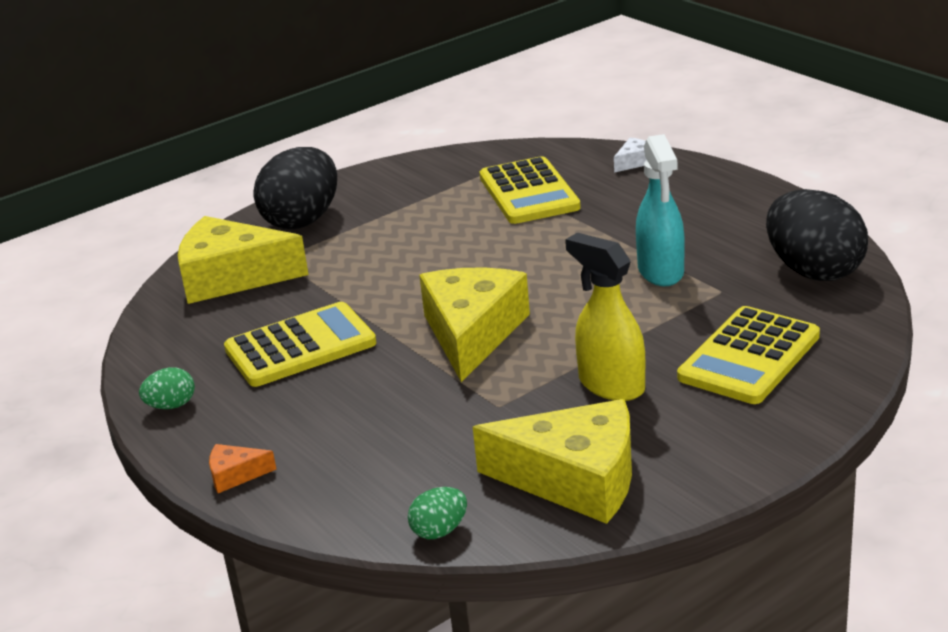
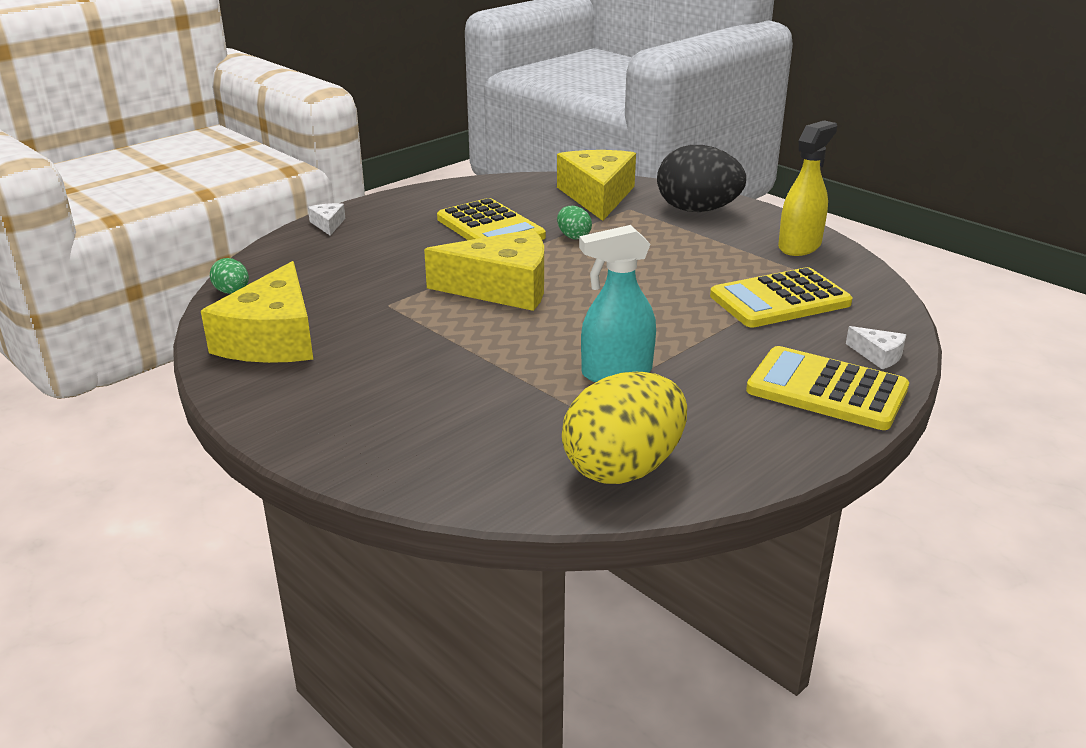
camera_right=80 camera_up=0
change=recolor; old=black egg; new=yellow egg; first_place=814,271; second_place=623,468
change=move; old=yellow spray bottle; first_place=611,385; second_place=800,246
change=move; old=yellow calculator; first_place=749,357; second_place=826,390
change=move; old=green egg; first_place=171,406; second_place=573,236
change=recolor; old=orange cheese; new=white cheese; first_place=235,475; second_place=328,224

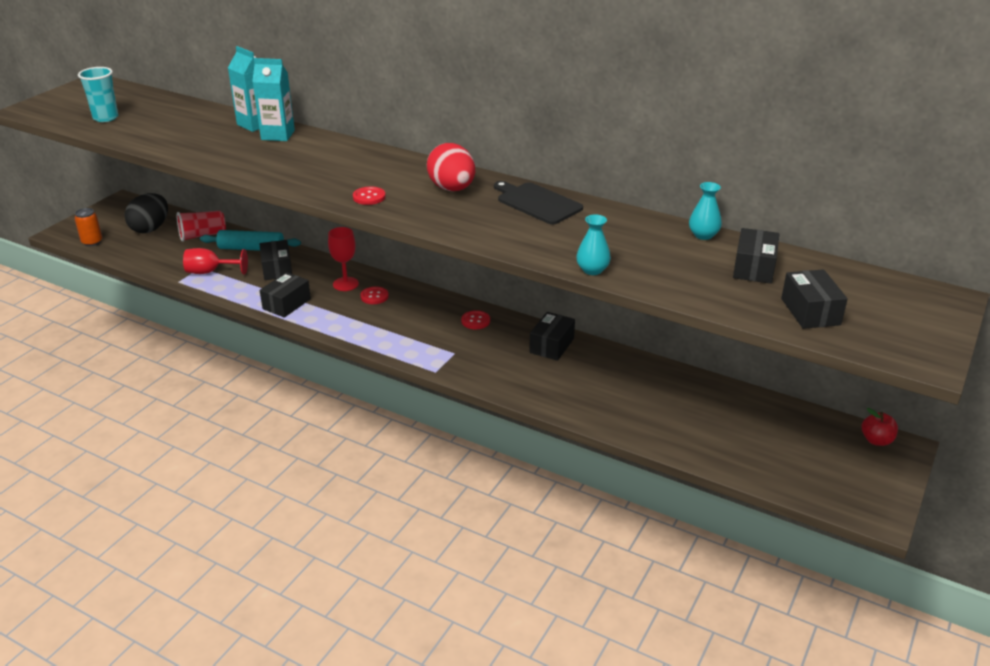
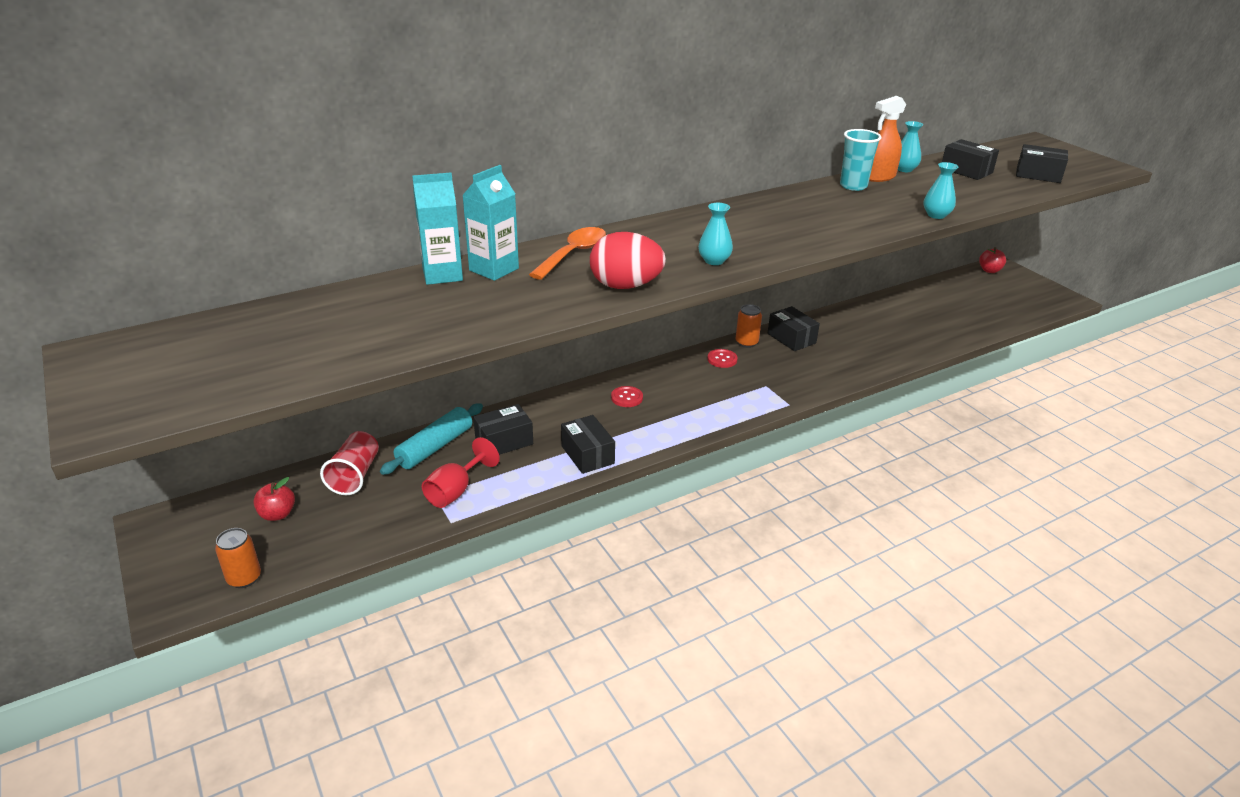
camera_right=-60 camera_up=0
change=move; old=turquoise cup; first_place=105,118; second_place=853,186
change=move; old=red egg; first_place=452,189; second_place=625,286
change=delete; old=black cutting board; first_place=537,203
change=replace; old=red button; new=turquoise vase; first_place=369,197; second_place=714,261
change=replace; old=black egg; new=red apple; first_place=150,228; second_place=277,514
change=delete; old=red goblet; first_place=345,284
change=rotate; old=black box; first_place=277,269; second_place=504,441; degrees=-45
change=insert; new=orange spray bottle; second_place=879,177
change=insert; new=orange spoon; second_place=573,254
change=insert; new=orange can; second_place=746,343

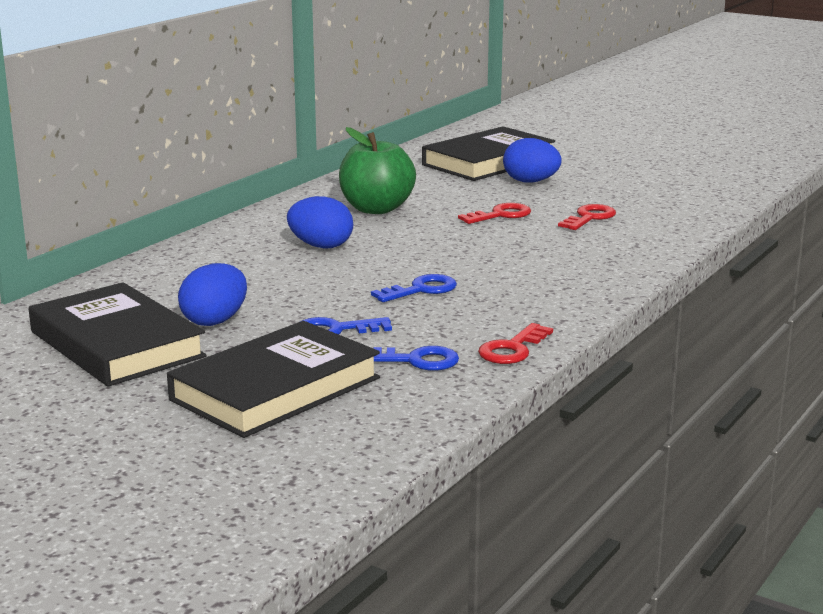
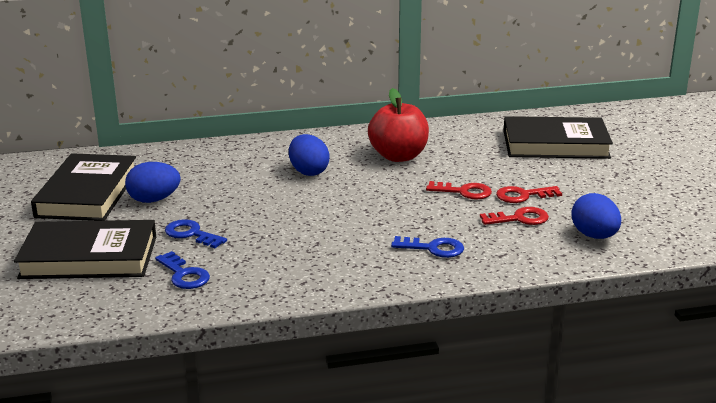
camera_right=45 camera_up=5
change=recolor; old=green apple; new=red apple; first_place=376,209; second_place=398,156
change=move; old=blue egg; first_place=530,182; second_place=594,236
change=move; old=blue key; first_place=421,290; second_place=433,248
change=move; old=red key; first_place=512,349; second_place=523,196

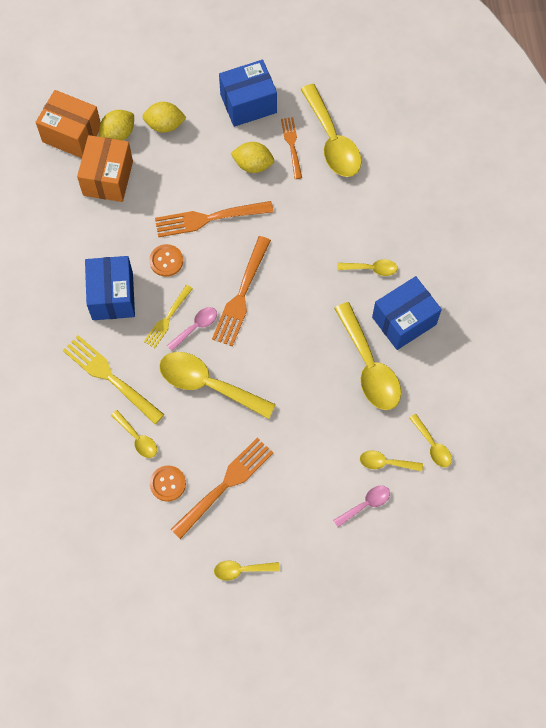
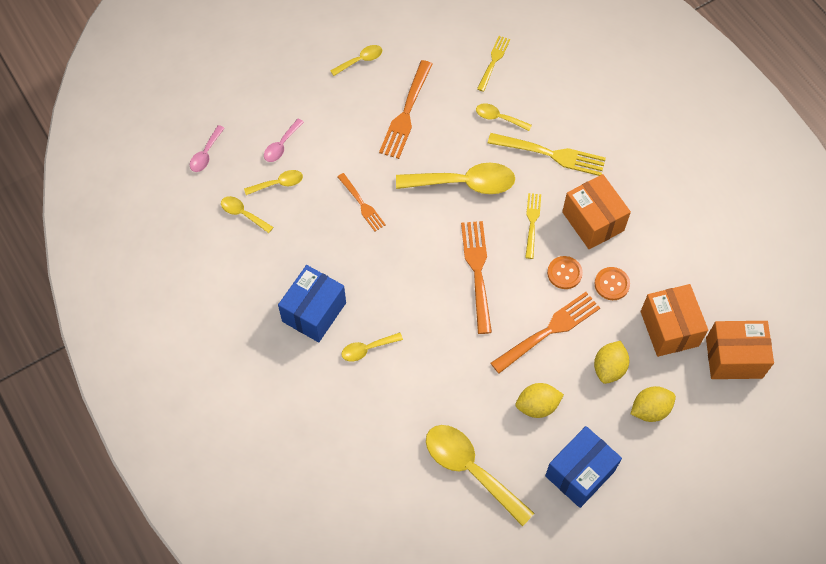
camera_right=155 camera_up=-5
change=move; old=yellow lemon; first_place=118,134; second_place=609,368
change=move; old=orange fork; first_place=292,146; second_place=361,204
change=recolor; old=blue box; new=orange box; first_place=112,296; second_place=593,221
change=delete; old=yellow spoon; first_place=369,366
change=move; old=pink spoon; first_place=196,327; second_place=206,154
change=move; old=orange button; first_place=168,483; second_place=612,284
change=insert; new=yellow fork; second_place=493,62

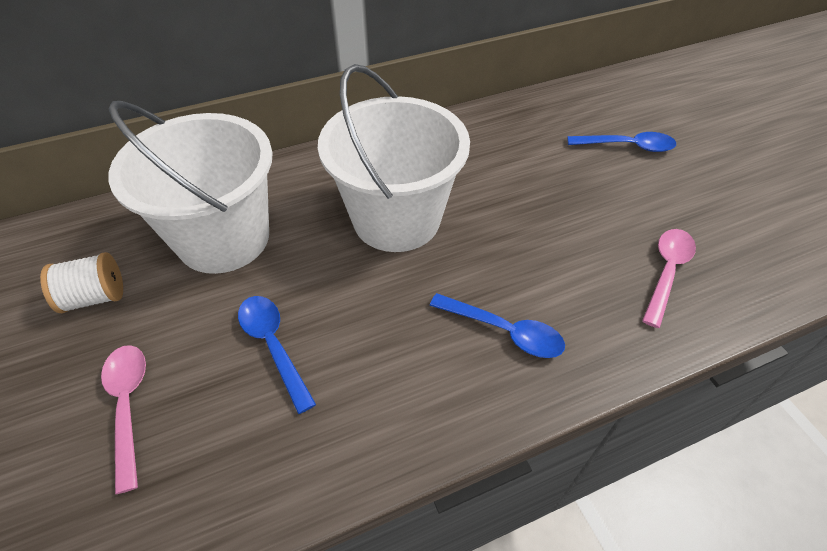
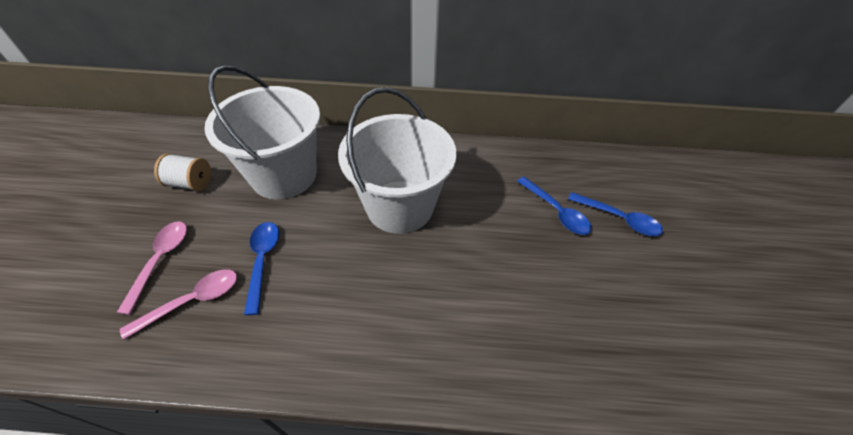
camera_right=25 camera_up=0
change=move; old=pink spoon; first_place=666,272; second_place=192,301
change=move; old=blue spoon; first_place=504,331; second_place=556,211

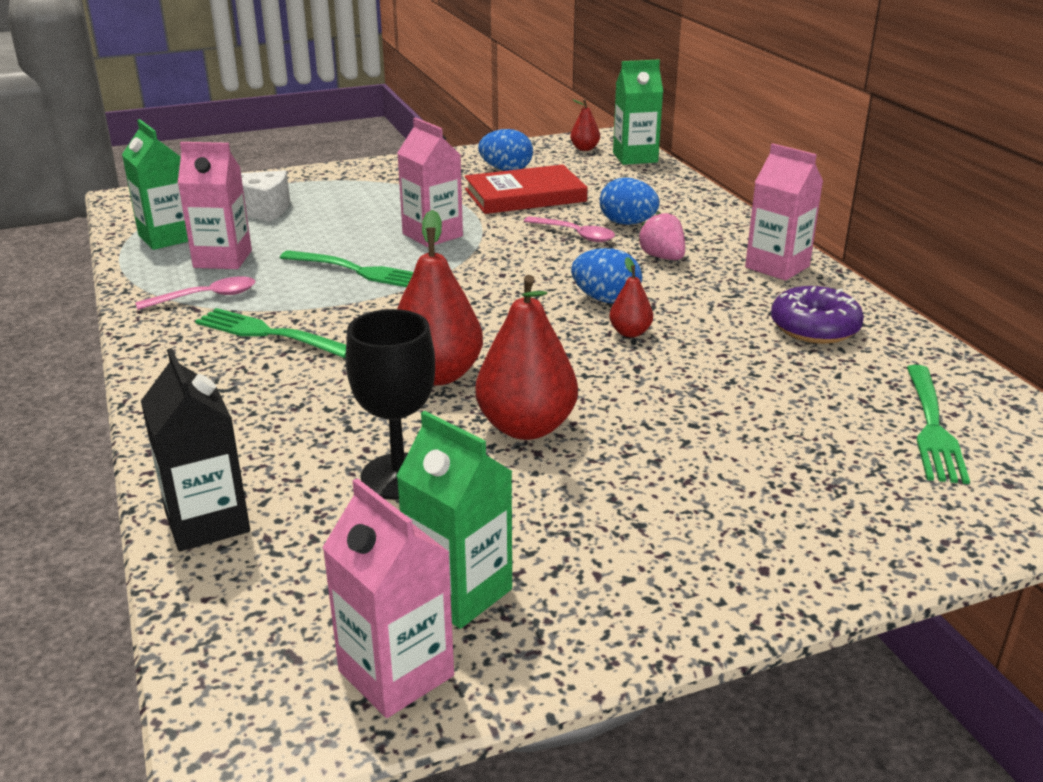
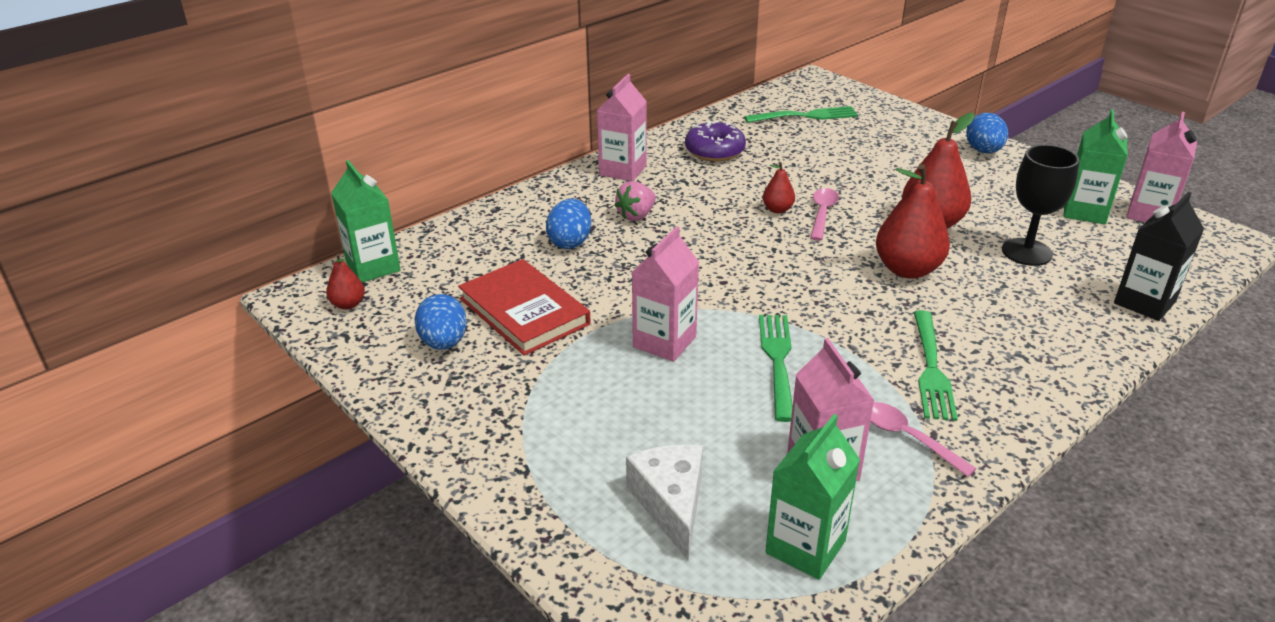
camera_right=-110 camera_up=5
change=move; old=pink spoon; first_place=575,234; second_place=822,213
change=move; old=blue egg; first_place=606,299; second_place=983,151

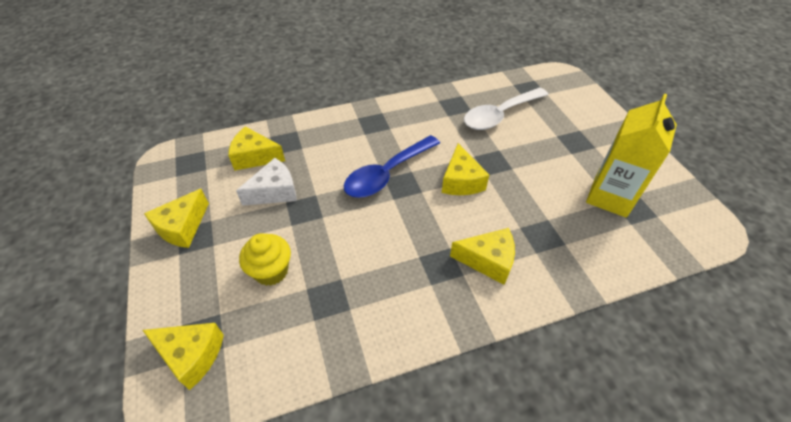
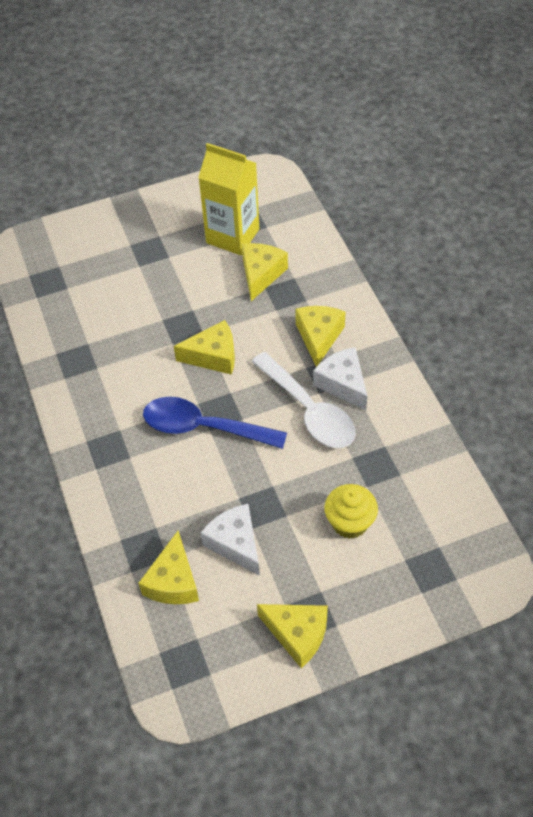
camera_right=-90 camera_up=5
change=move; old=white spoon; first_place=500,115; second_place=309,411
change=rotate; old=blue spoon; first_place=387,174; second_place=203,427; degrees=150
change=move; old=yellow cheese; first_place=191,355; second_place=261,274
change=insert; new=white cheese; second_place=343,384

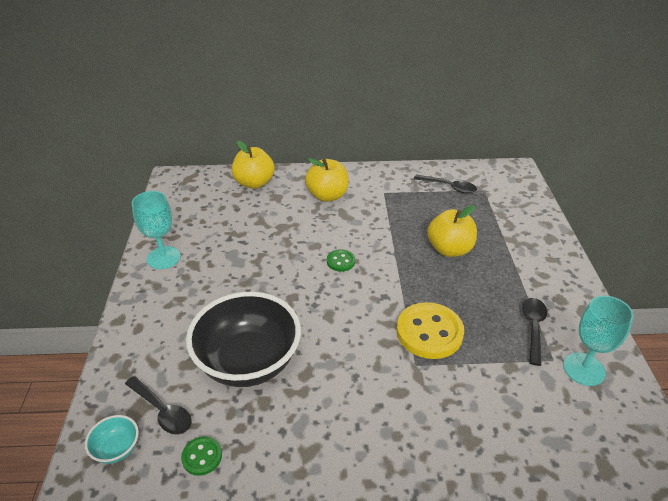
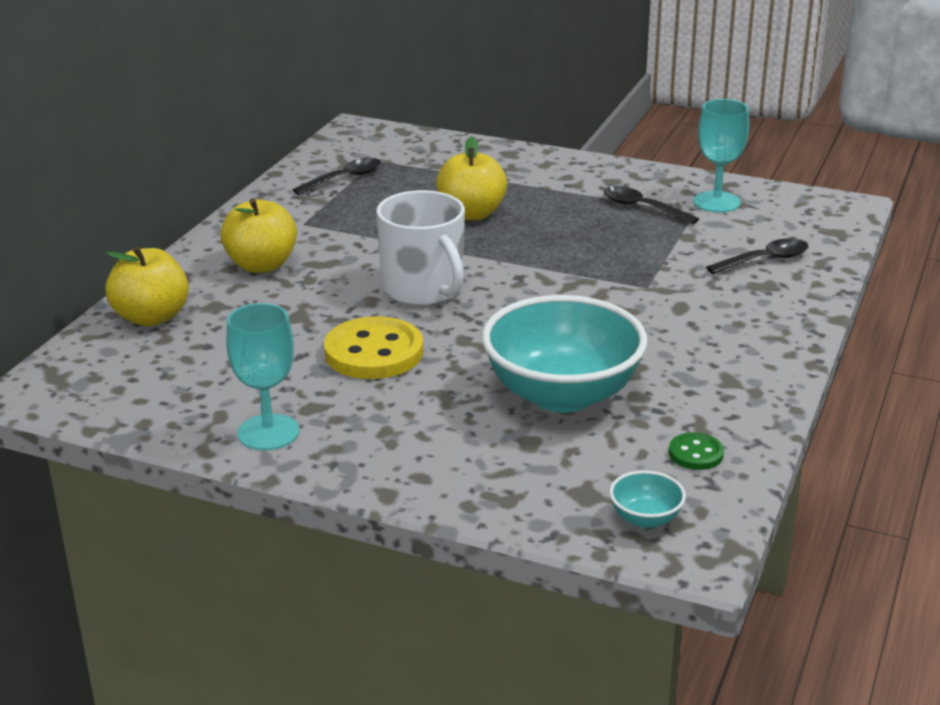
camera_right=-65 camera_up=-10
change=replace; old=green button; new=white mug; first_place=341,261; second_place=424,289
change=recolor; old=black bowl; new=turquoise bowl; first_place=248,362; second_place=562,395
change=move; old=yellow button; first_place=429,332; second_place=374,352
change=move; old=black spoon; first_place=162,411; second_place=764,260

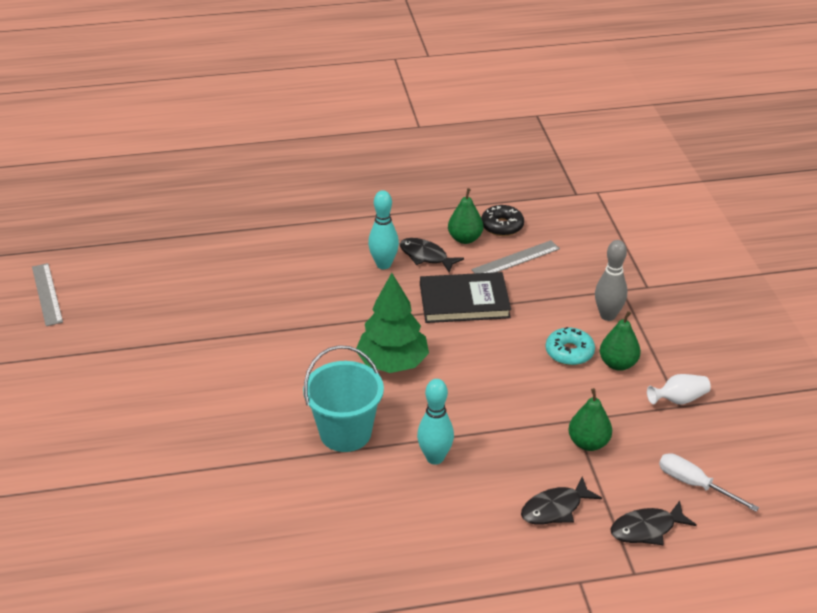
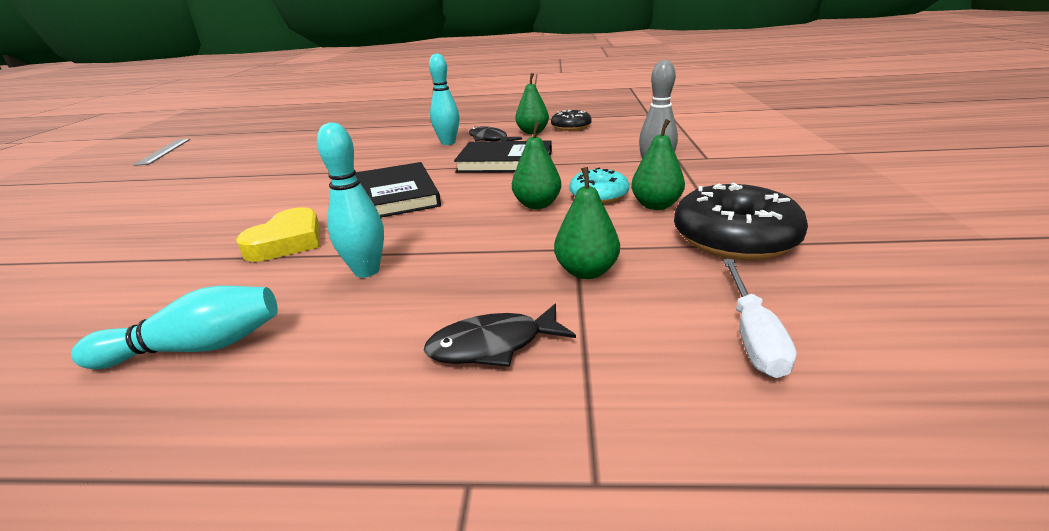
camera_right=15 camera_up=-10
change=delete; old=grey ruler; first_place=516,259
change=replace; old=green tree; new=black book; first_place=392,363; second_place=397,195
change=replace; old=turquoise bucket; new=yellow heart; first_place=345,433; second_place=287,242
change=replace; old=white vase; new=black donut; first_place=679,399; second_place=734,238
change=rotate; old=white screwdriver; first_place=694,484; second_place=752,336; degrees=-135
change=delete; old=black fish; first_place=646,529
change=insert; new=green pear; second_place=537,205
change=insert; new=turquoise bowling pin; second_place=197,348

